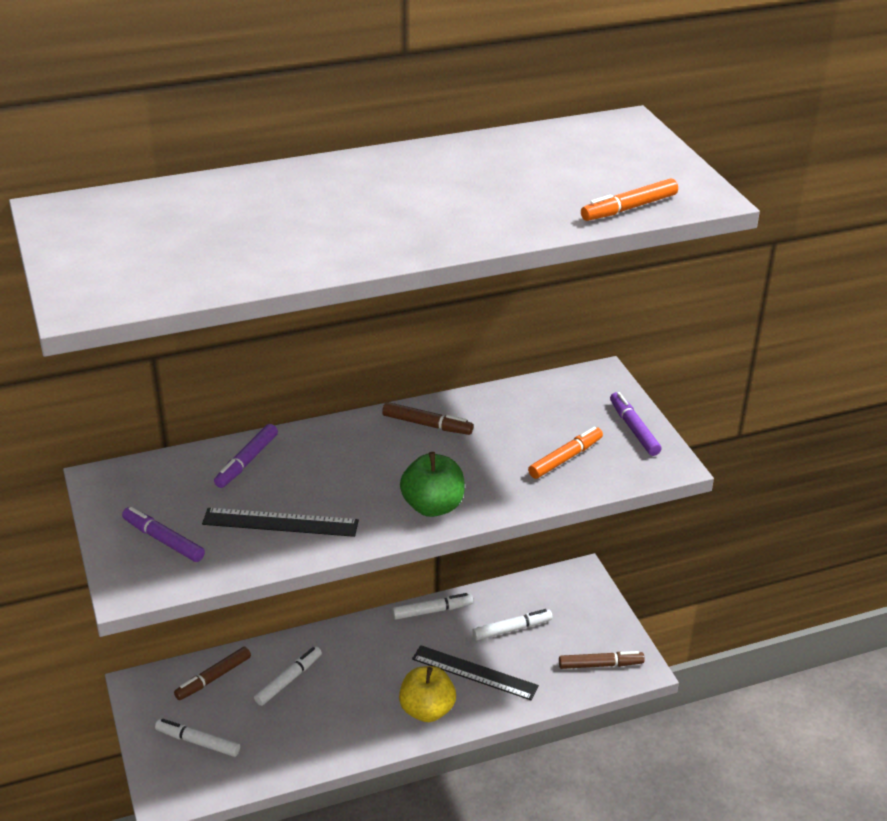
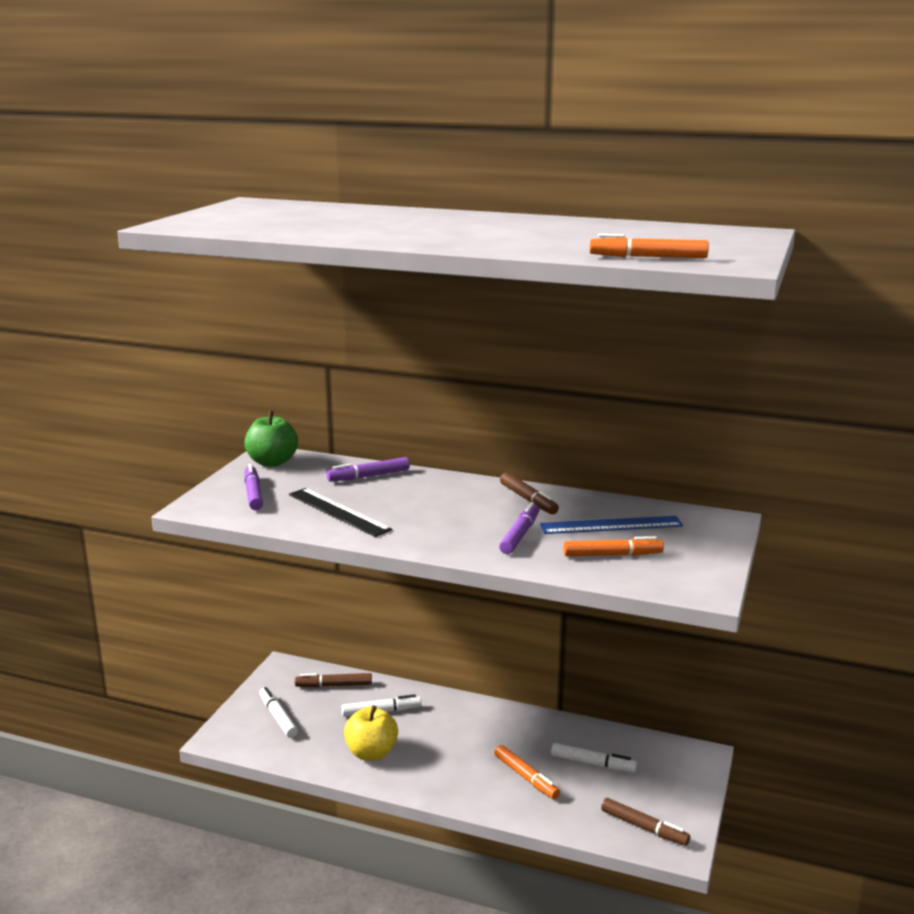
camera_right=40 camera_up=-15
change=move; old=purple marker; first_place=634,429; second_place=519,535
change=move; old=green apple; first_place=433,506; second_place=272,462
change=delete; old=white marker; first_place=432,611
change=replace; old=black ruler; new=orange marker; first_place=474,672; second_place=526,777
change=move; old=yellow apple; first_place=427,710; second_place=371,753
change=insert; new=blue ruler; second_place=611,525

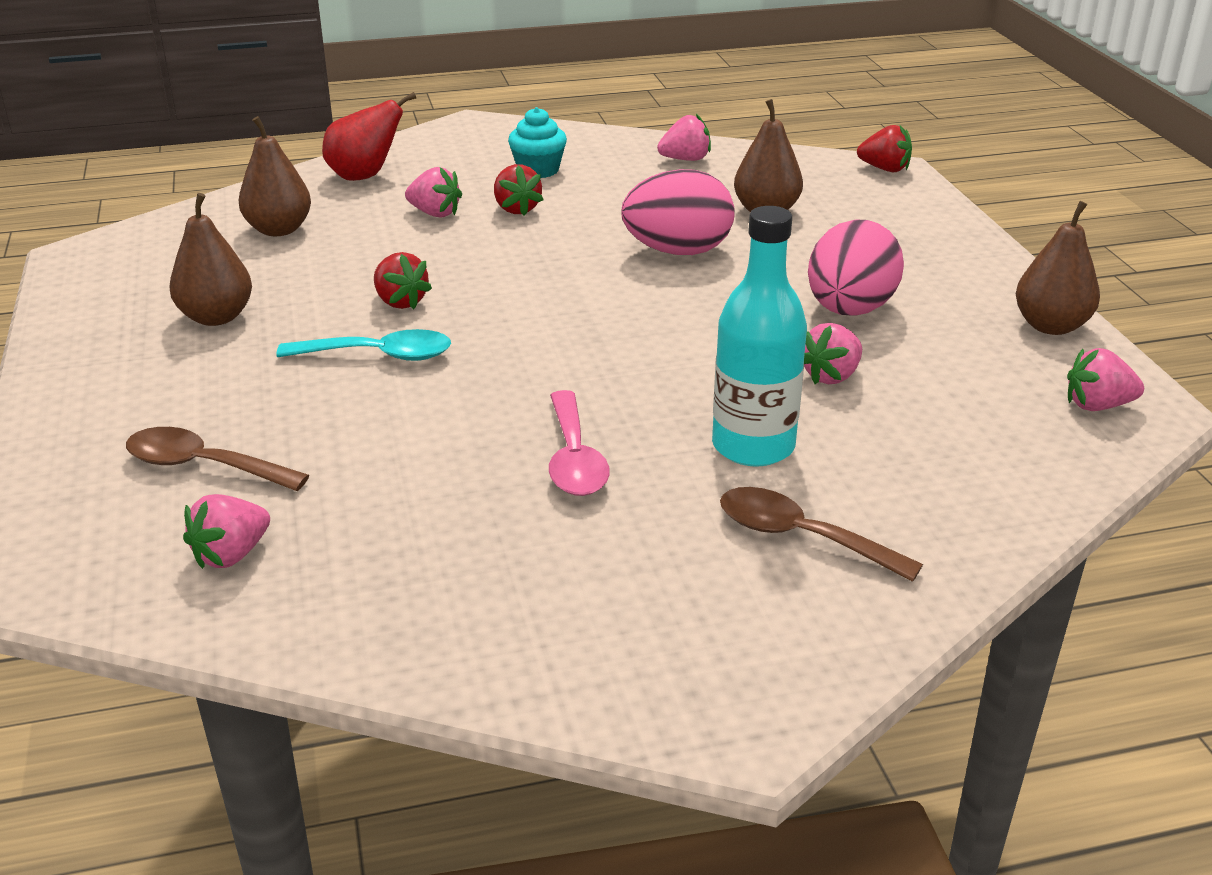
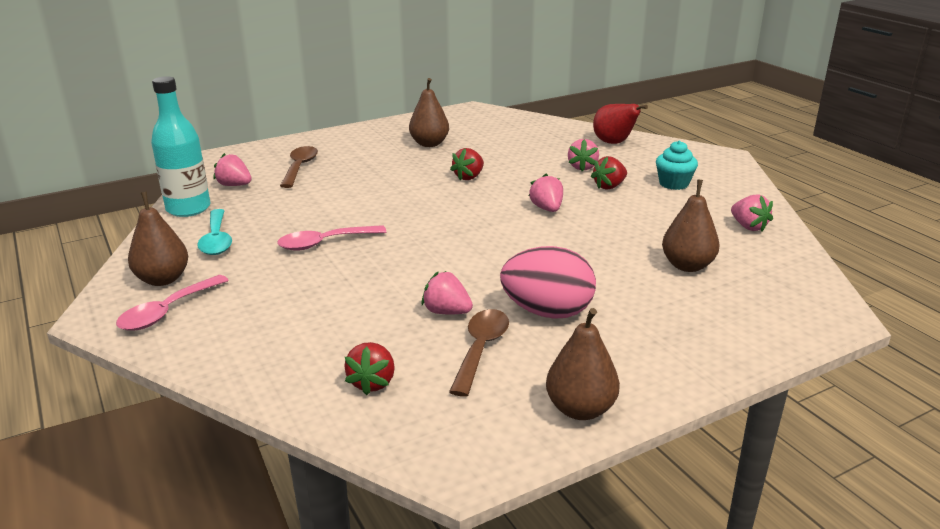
camera_right=75 camera_up=-5
change=move; old=brown pear; first_place=279,229; second_place=163,279
change=move; old=red strawberry; first_place=884,169; second_place=372,382
change=delete; old=pink egg; first_place=677,251
change=move; old=turquoise bottle; first_place=753,446; second_place=188,209
change=move; old=turquoise spoon; first_place=378,355; second_place=216,240
change=move; old=pink strawberry; first_place=1097,405; second_place=547,209
change=move; old=brown spoon; first_place=801,537; second_place=481,349
change=insert; new=pink spoon; second_place=167,311

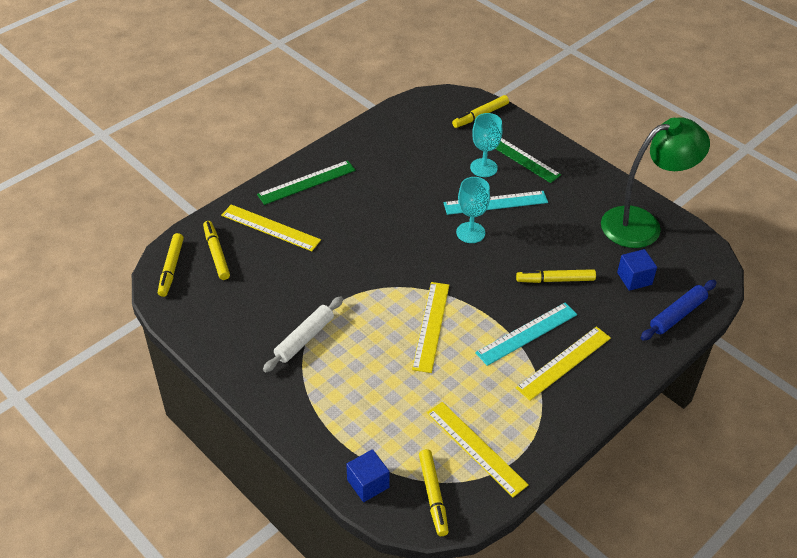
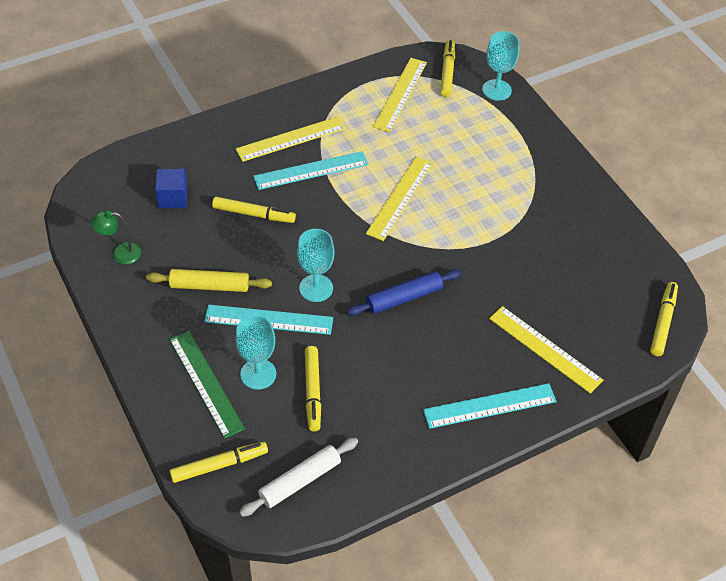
camera_right=-165 camera_up=5
change=resize; old=green lamp; first_place=642,224; second_place=120,253; factor=0.42
change=recolor; old=green ruler; new=turquoise ruler; first_place=306,182; second_place=490,406
change=move; old=yellow marker; first_place=216,254; second_place=313,391
change=move; old=blue rolling pin; first_place=677,315; second_place=403,298
change=move; old=white rolling pin; first_place=304,339; second_place=300,481
change=rotate; old=yellow ruler; first_place=476,448; second_place=400,94; degrees=45
change=replace; old=blue cube; new=turquoise goblet; first_place=368,483; second_place=496,90
change=insert; new=yellow rolling pin; second_place=209,286

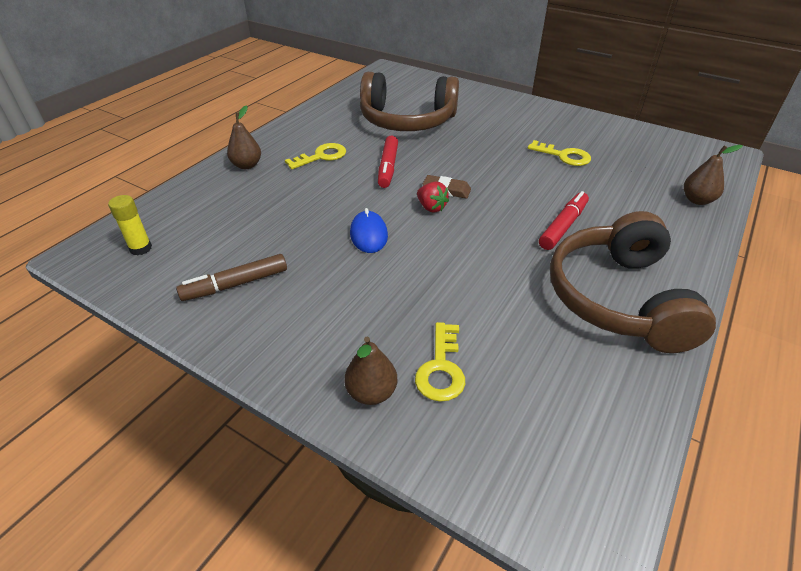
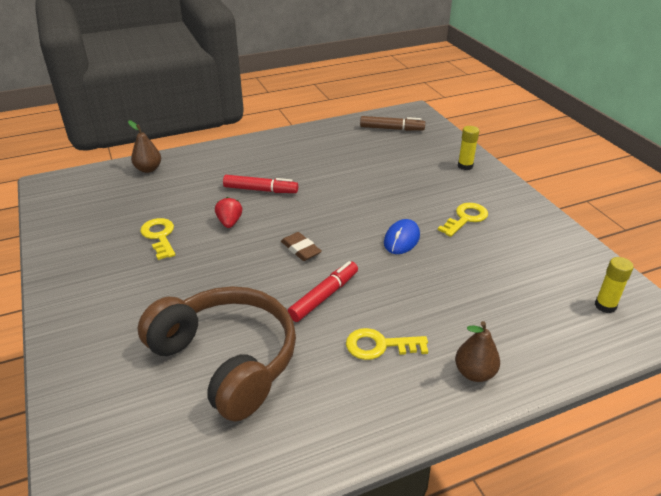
camera_right=-145 camera_up=-5
change=move; old=red strawberry; first_place=431,207; second_place=229,222
change=rotate; old=red marker; first_place=563,226; second_place=260,190; degrees=-150
change=delete; old=brown headphones; first_place=618,298
change=move; old=brown marker; first_place=235,284; second_place=391,129
change=move; old=yellow key; first_place=441,368; second_place=465,218
change=replace; old=brown pear; new=yellow glue stick; first_place=371,392; second_place=465,166

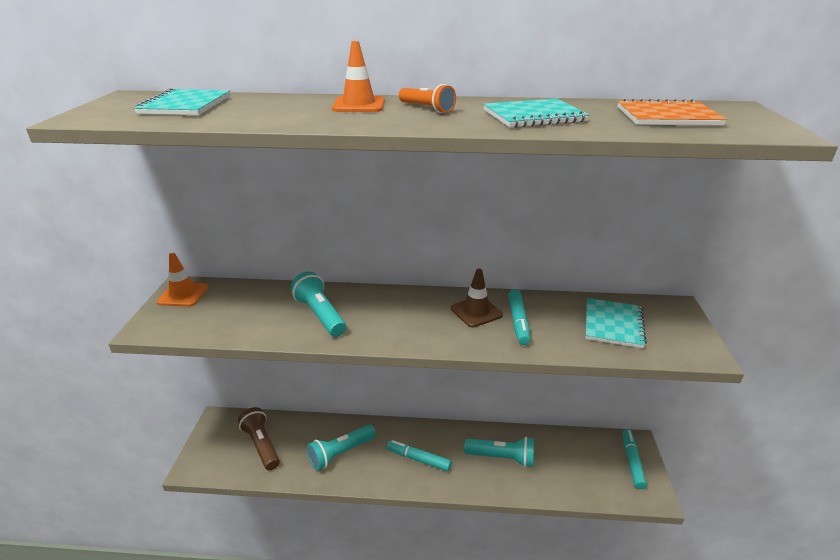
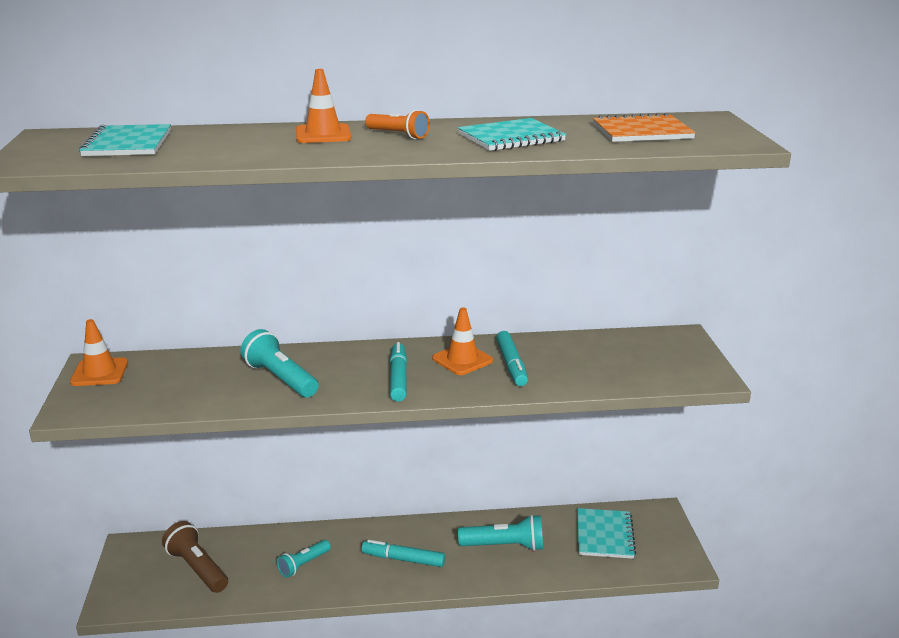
camera_right=-10 camera_up=-5
change=recolor; old=brown traffic cone; new=orange traffic cone; first_place=476,312; second_place=462,360
change=move; old=turquoise notebook; first_place=613,324; second_place=604,535
change=resize; old=turquoise flashlight; first_place=340,453; second_place=303,564; factor=0.64
change=move; old=turquoise marker; first_place=632,461; second_place=398,378

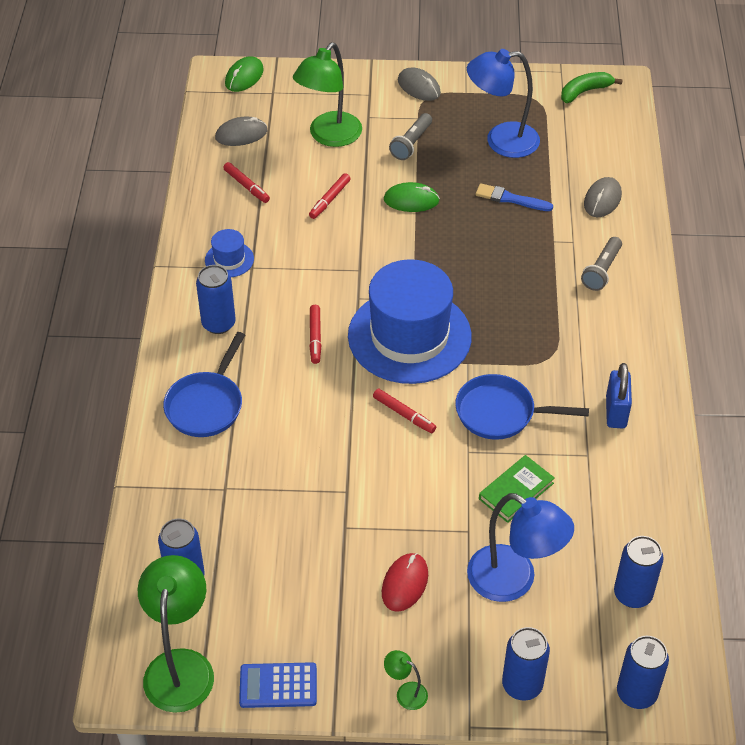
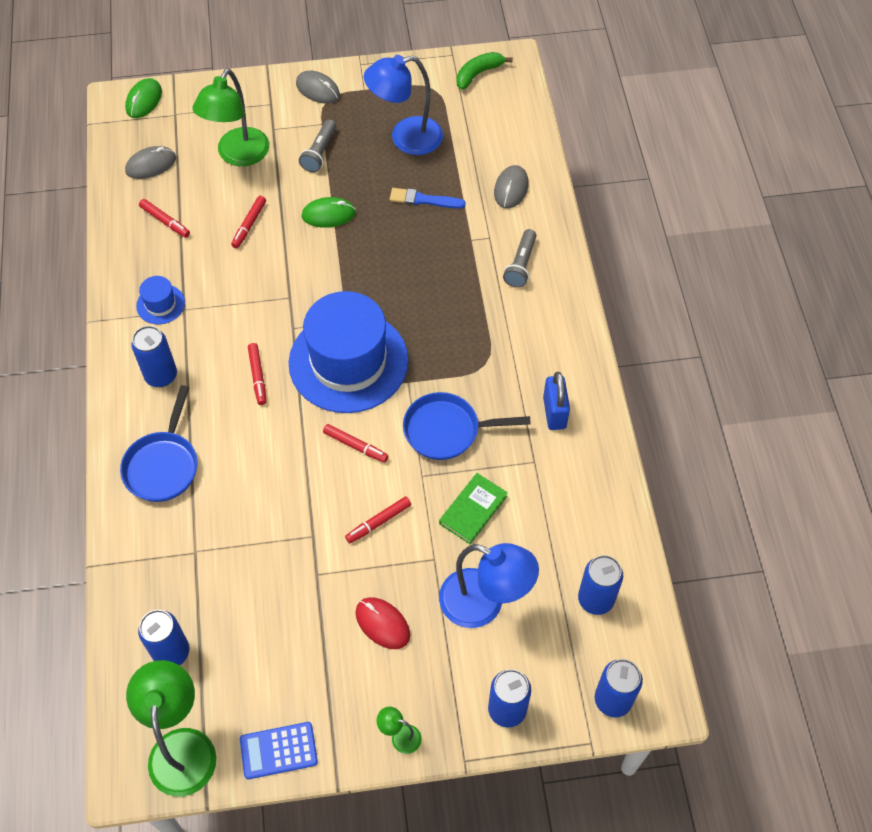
camera_right=-10 camera_up=10
change=rotate; old=red mouse; first_place=405,584; second_place=382,624; degrees=-60
change=insert; new=red marker; second_place=378,522

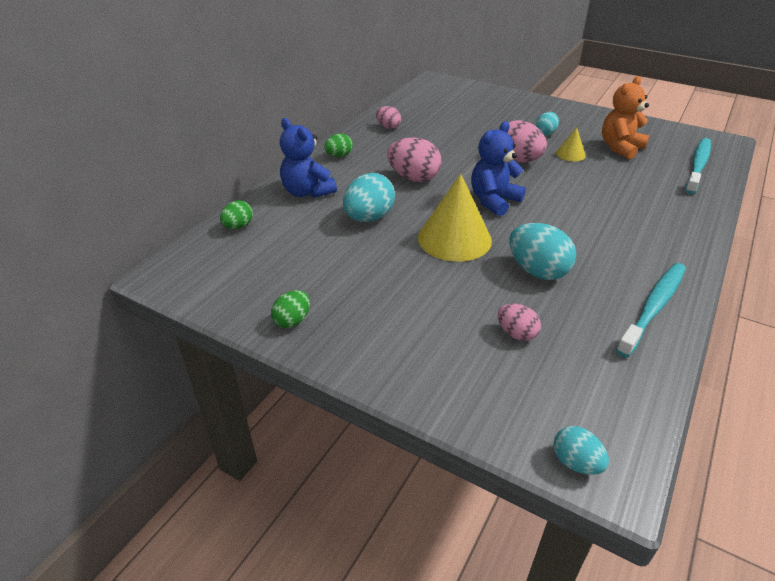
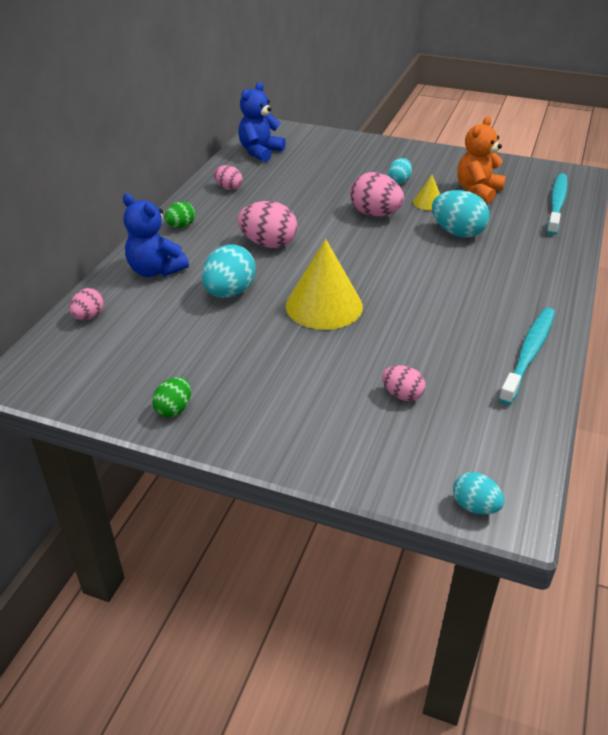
camera_right=-10 camera_up=0
change=move; old=blue teddy bear; first_place=493,201; second_place=260,152
change=recolor; old=green egg; new=pink egg; first_place=238,226; second_place=89,316
change=move; old=turquoise egg; first_place=537,271; second_place=457,233

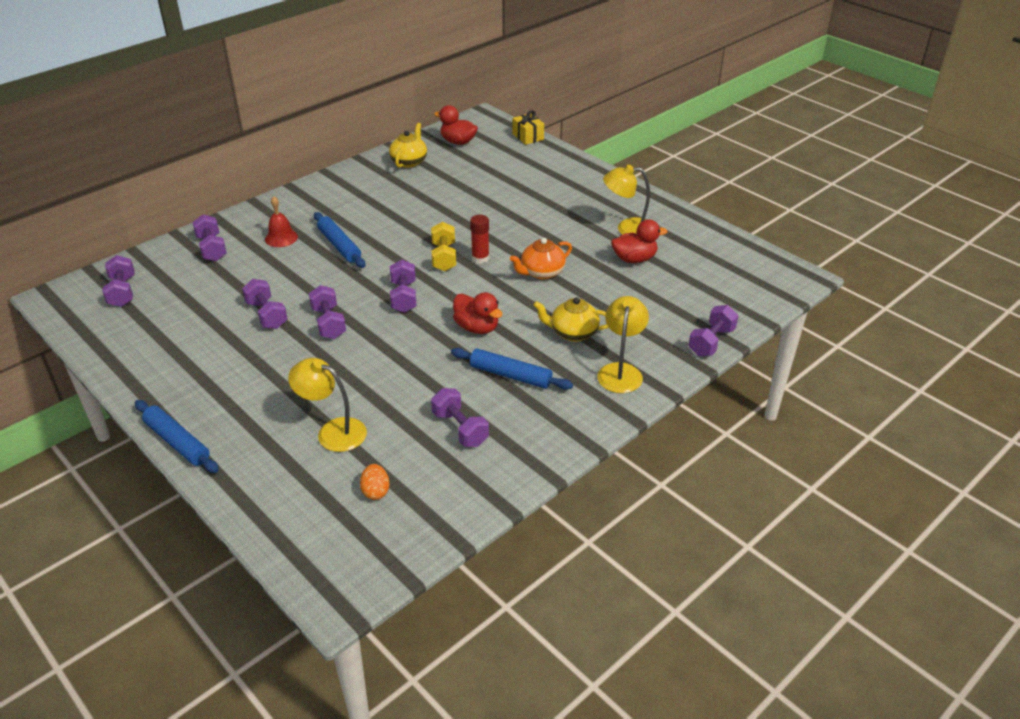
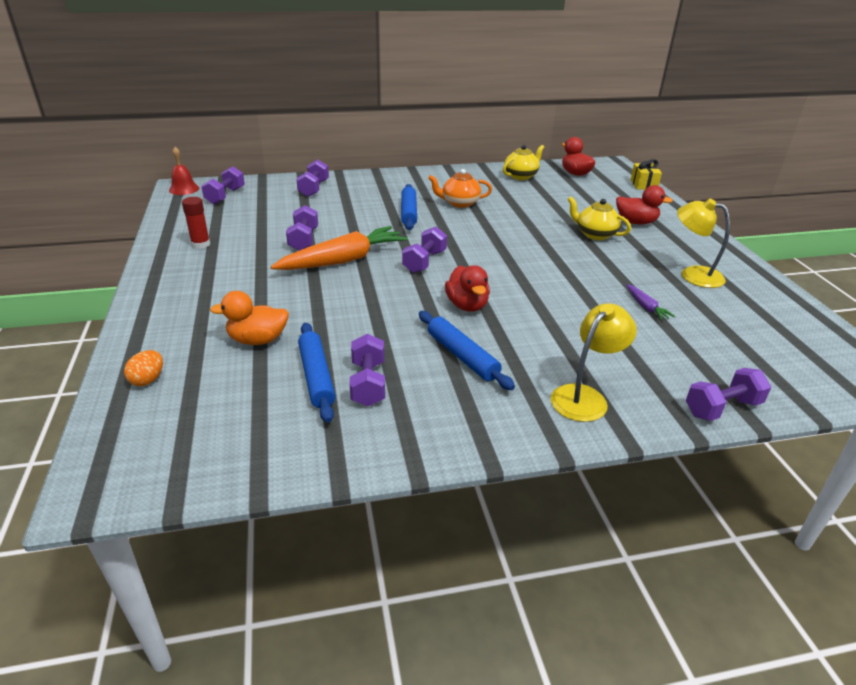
camera_right=30 camera_up=-5
change=move; old=red bell; first_place=281,238; second_place=184,189
change=move; old=red glue stick; first_place=480,258; second_place=201,244
change=move; old=red duck; first_place=634,259; second_place=636,222
change=delete; old=yellow dumbbell; first_place=444,257
change=move; old=orange teapot; first_place=541,272; second_place=459,203
change=replace; old=purple dumbbell; new=orange carrot; first_place=329,323; second_place=343,260
change=move; old=yellow teapot; first_place=573,333; second_place=595,234
change=replace; old=yellow lamp; new=orange duck; first_place=333,431; second_place=258,340
change=move; old=blue rolling pin; first_place=177,442; second_place=316,377
change=move; old=orange egg; first_place=375,491; second_place=148,380
change=insert; new=purple carrot; second_place=646,307

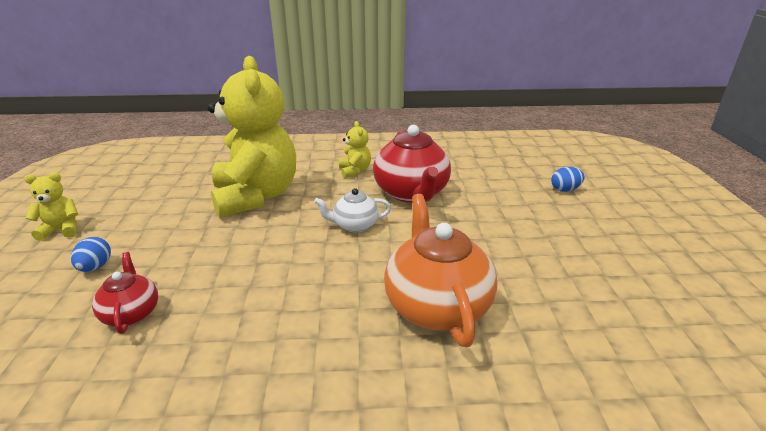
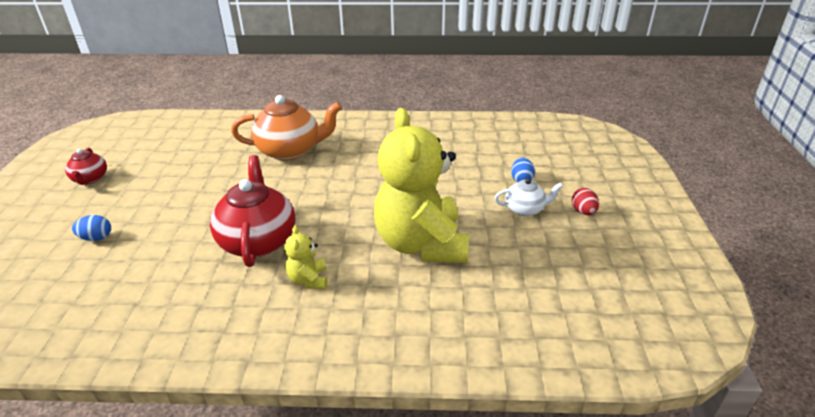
camera_right=-175 camera_up=5
change=replace; old=yellow teddy bear; new=red egg; first_place=61,230; second_place=583,212
change=move; old=white teapot; first_place=354,225; second_place=525,209
change=rotate; old=orange teapot; first_place=436,305; second_place=290,150; degrees=-90
change=move; old=red teapot; first_place=132,313; second_place=90,179

